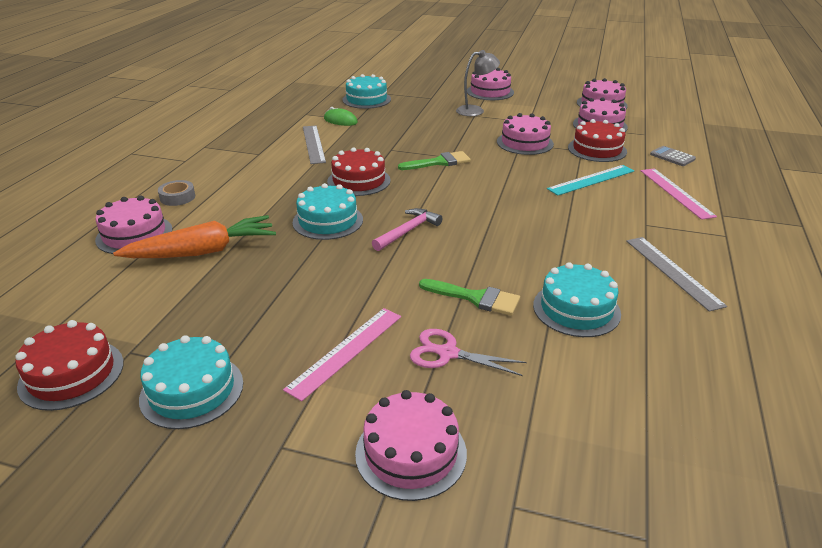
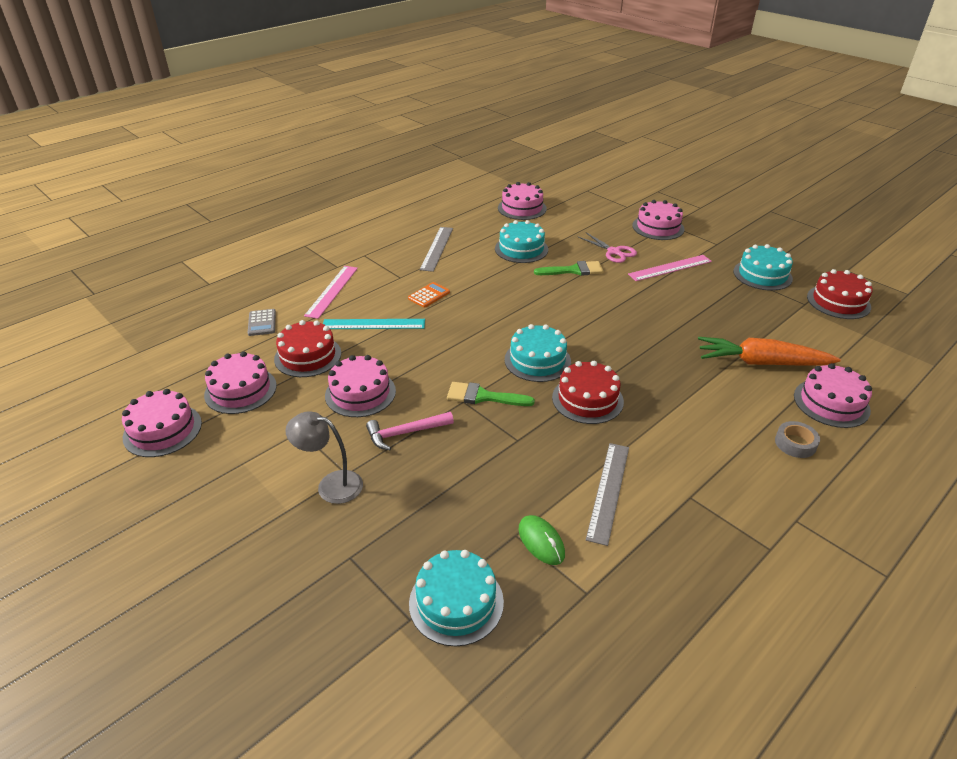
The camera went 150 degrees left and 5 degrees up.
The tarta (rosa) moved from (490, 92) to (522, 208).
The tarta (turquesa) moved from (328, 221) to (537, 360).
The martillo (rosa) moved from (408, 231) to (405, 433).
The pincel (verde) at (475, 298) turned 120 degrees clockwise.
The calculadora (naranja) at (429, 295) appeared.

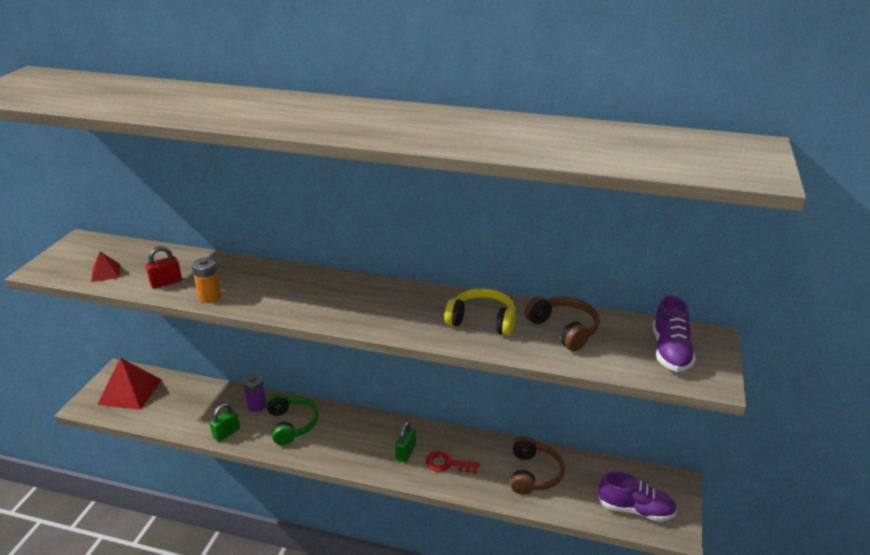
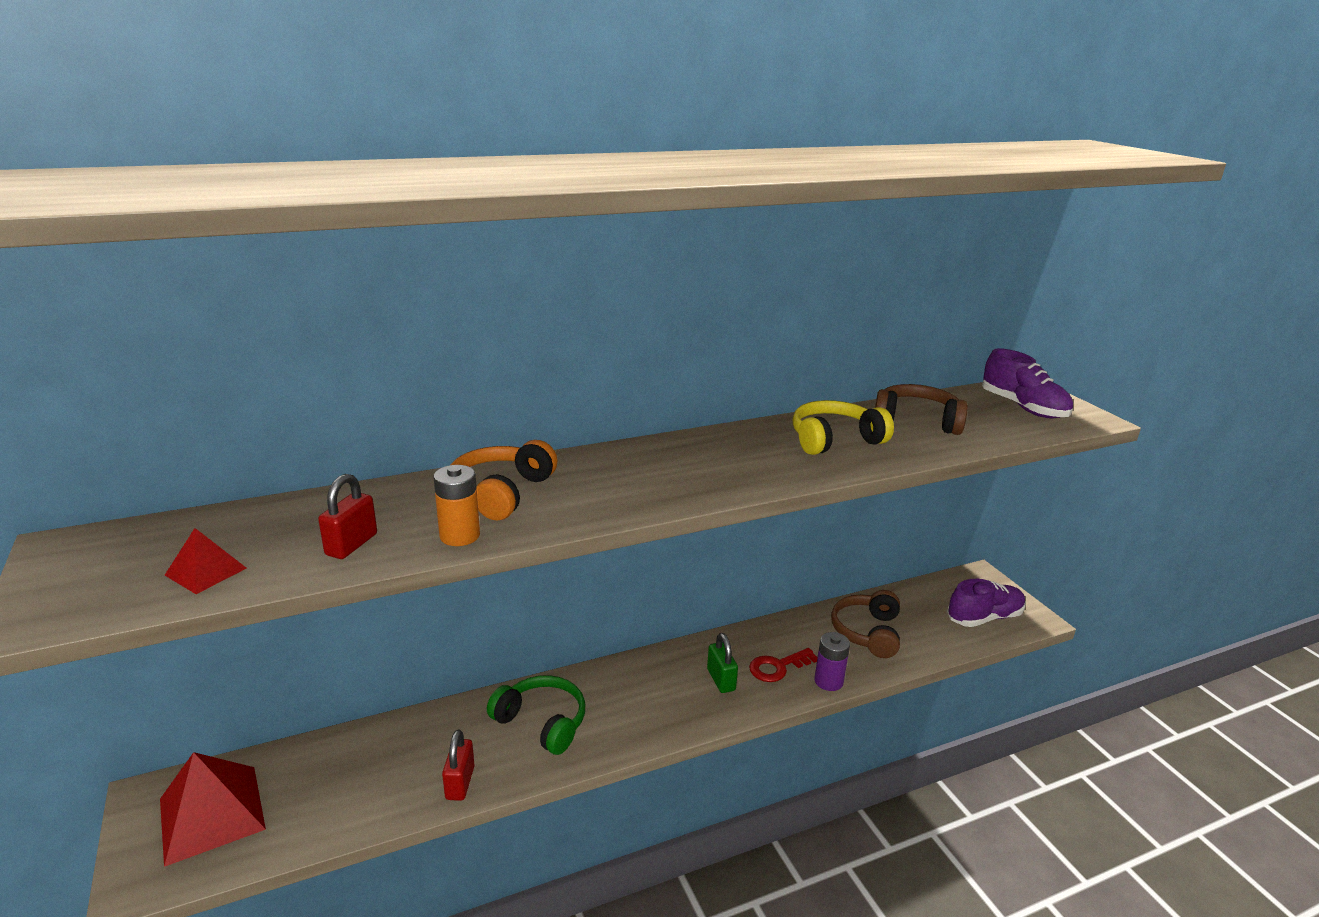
The camera went 40 degrees left and 5 degrees down.
The pila (morado) moved from (256, 405) to (828, 681).
The candado (verde) at (226, 433) became the candado (rojo) at (460, 783).
The auriculares (marrón) at (533, 474) turned 135 degrees counterclockwise.
The auriculares (naranja) at (501, 493) appeared.

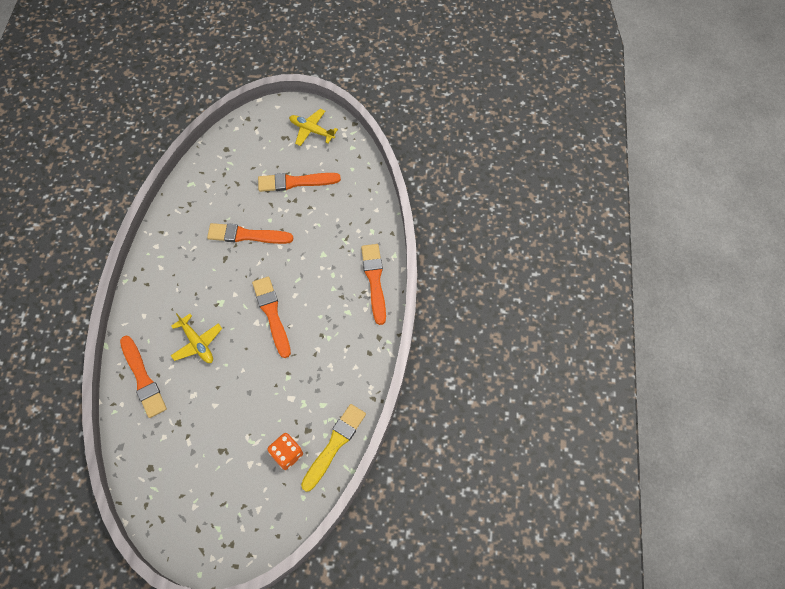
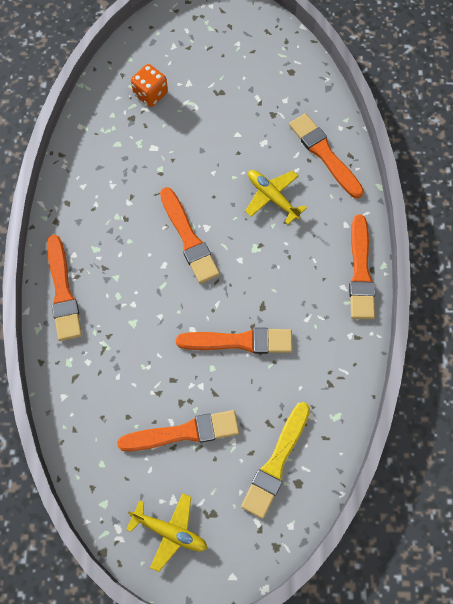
The camera went 175 degrees right and 5 degrees up.
The pincel (amarillo) moved from (334, 445) to (276, 463).
The pincel (naranja) at (360, 272) appeared.

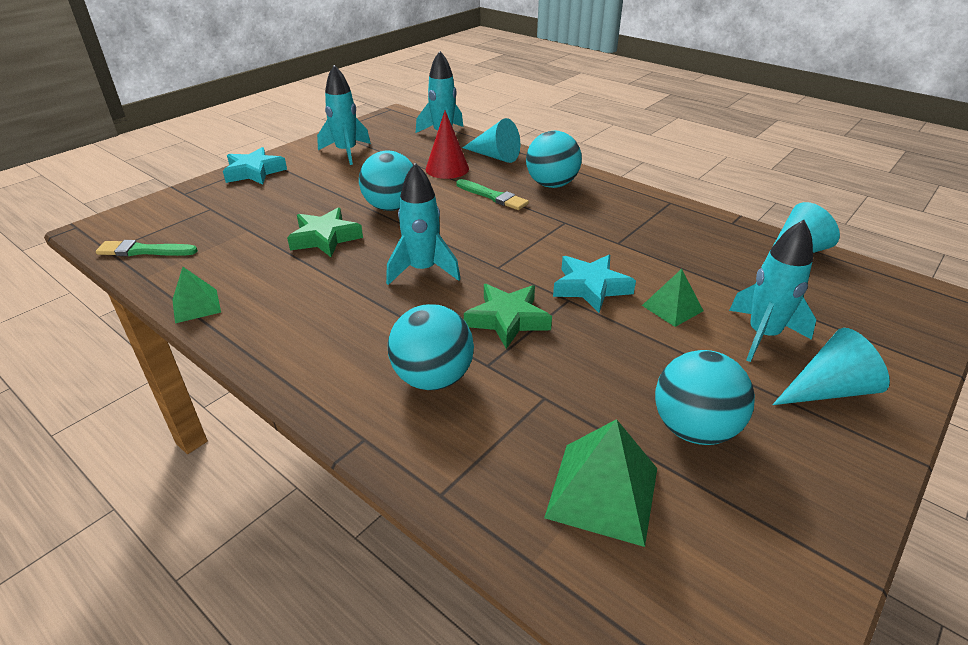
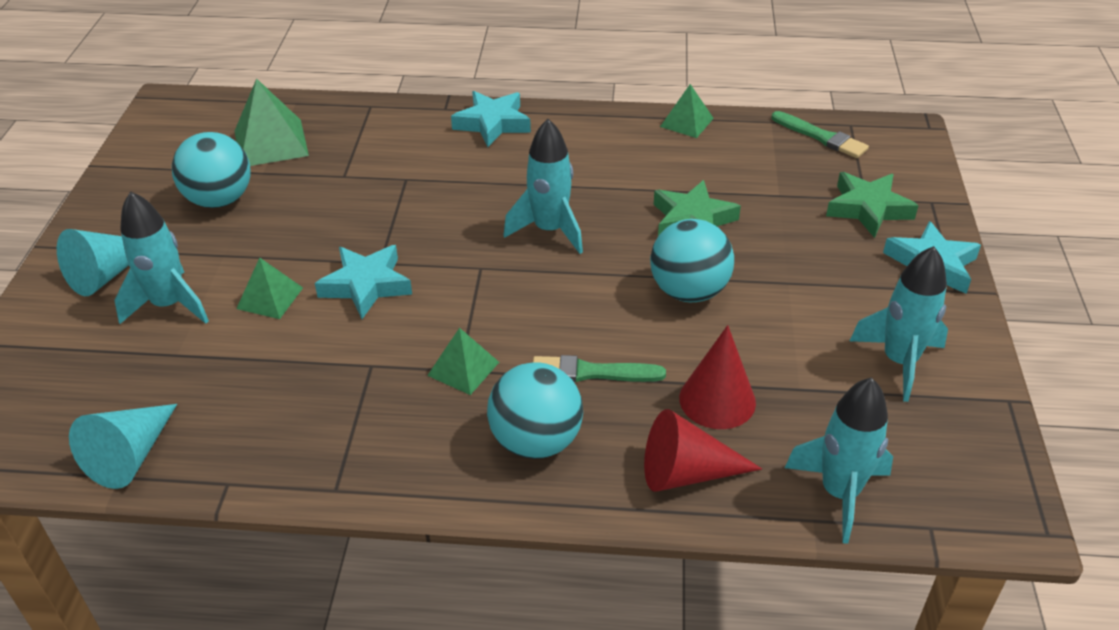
The camera went 145 degrees right and 5 degrees up.
The cono (turquesa) at (495, 156) became the cono (rojo) at (686, 472).
The pincel (verde) at (144, 251) turned 75 degrees clockwise.
The estrella (verde) moved from (507, 320) to (868, 209).
The pelota (turquesa) at (433, 378) disappeared.
The estrella (turquesa) at (492, 123) appeared.
The pirámide (verde) at (463, 368) appeared.

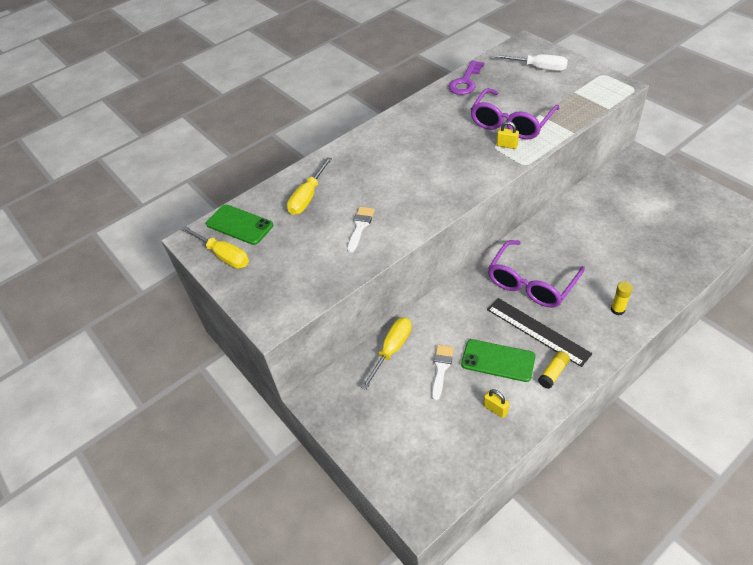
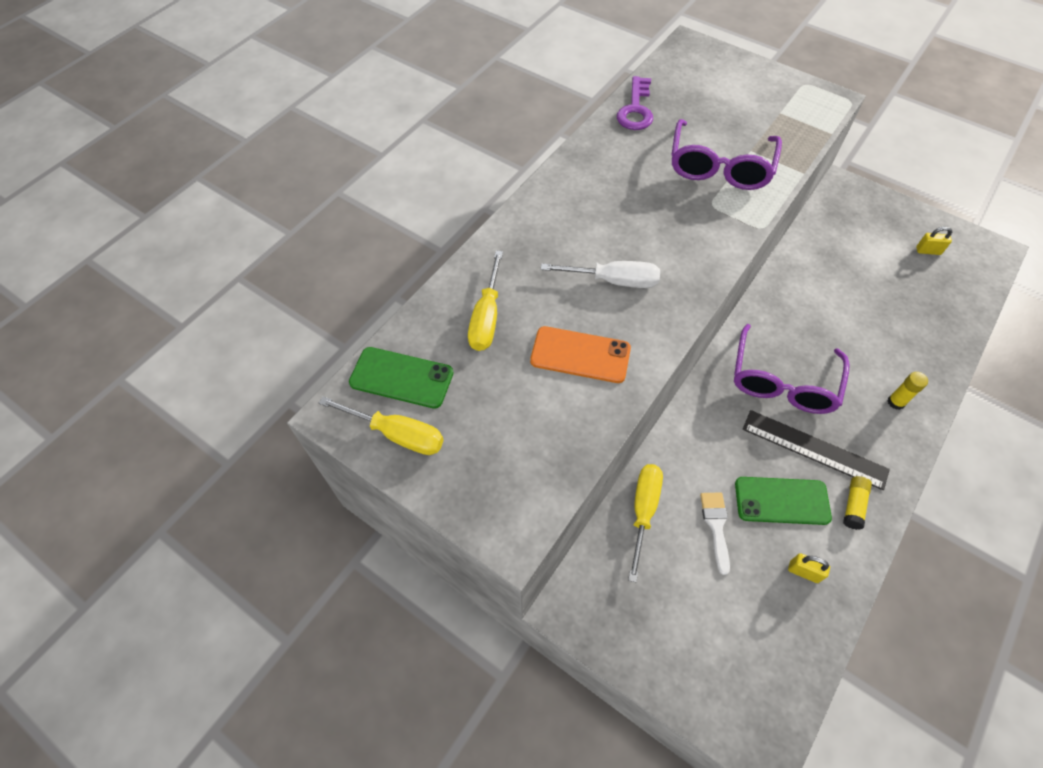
The camera went 20 degrees left and 10 degrees up.
The destornillador (blanco) moved from (539, 68) to (614, 281).
The candado (amarillo) moved from (507, 145) to (928, 251).
The pincel (blanco) at (360, 226) was replaced by the móvil (naranja) at (580, 355).

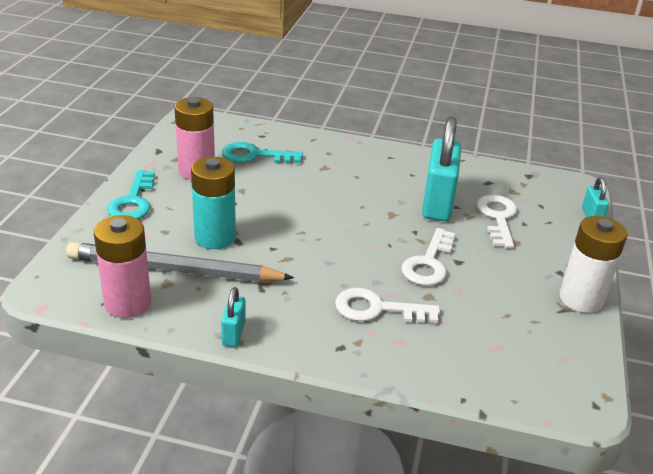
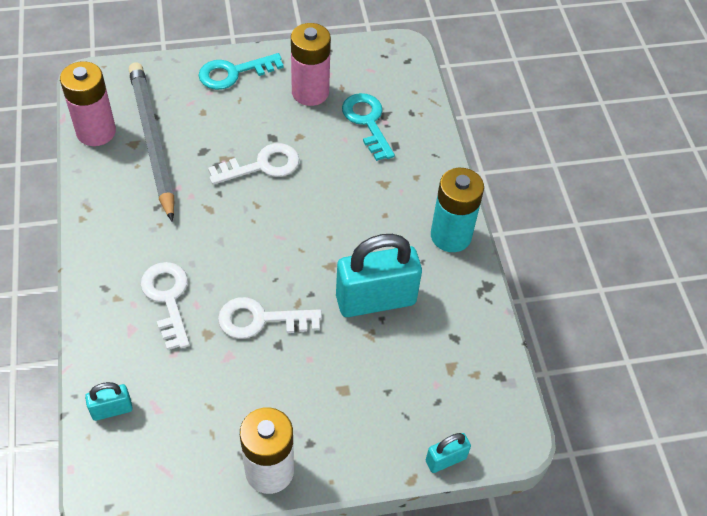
The camera went 65 degrees right and 20 degrees up.
The pila (turquesa) moved from (215, 237) to (451, 236).
The llave (blanco) moved from (498, 218) to (262, 165).
The candado (turquesa) moved from (233, 333) to (112, 410).

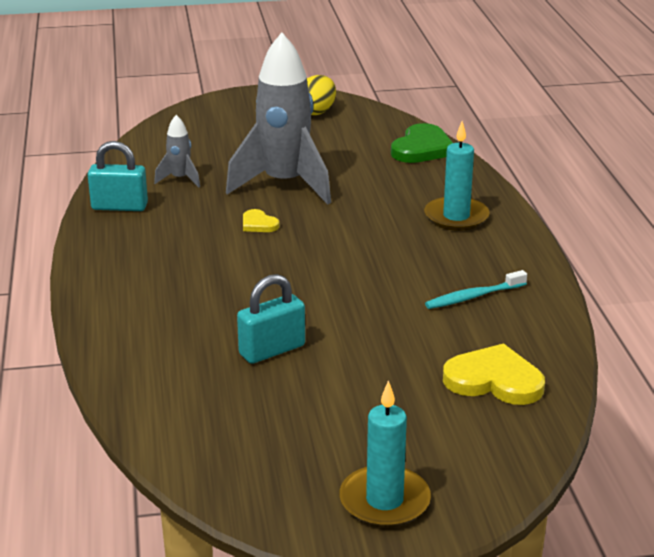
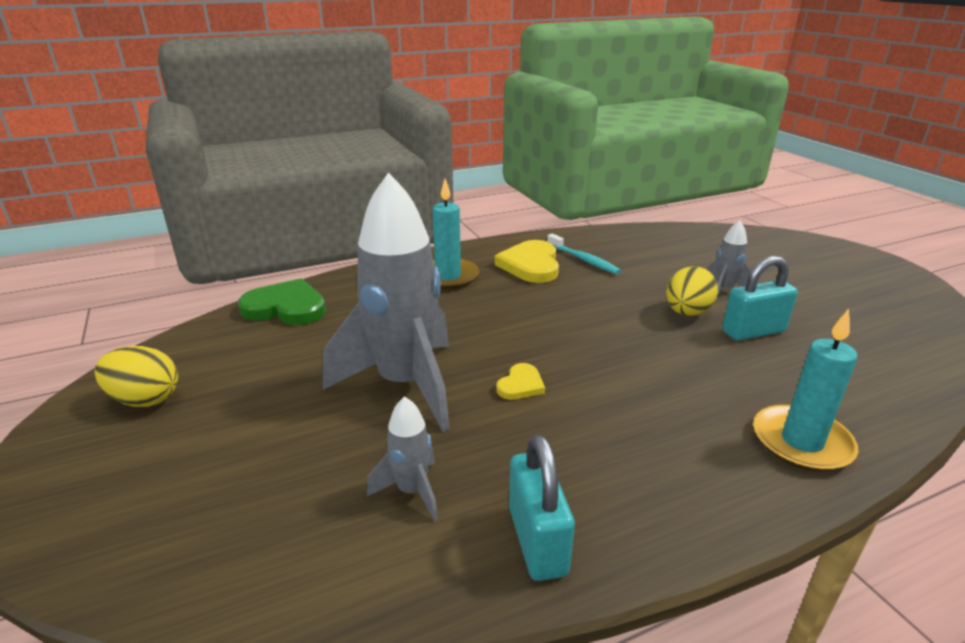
The camera went 105 degrees left and 0 degrees up.
The candado (turquesa) at (272, 350) turned 60 degrees counterclockwise.
The corazón (amarillo) moved from (494, 380) to (531, 265).
The vela (turquesa) moved from (384, 501) to (801, 442).
The cohete (gris) at (723, 290) appeared.
The huevo (amarillo) at (687, 312) appeared.

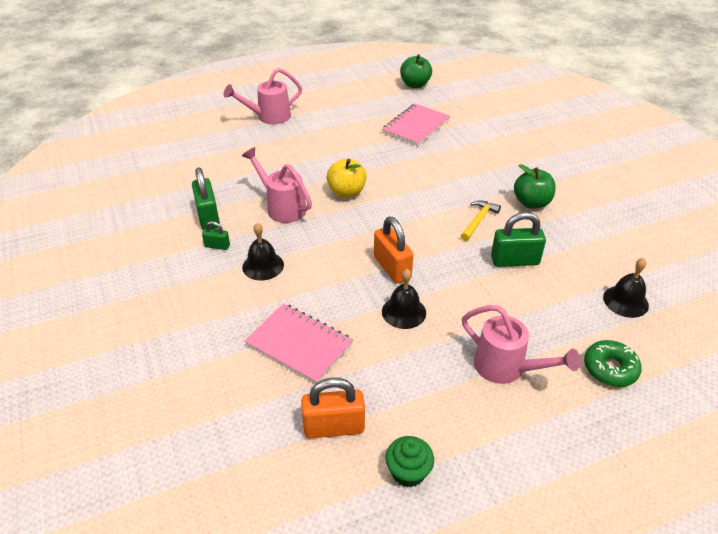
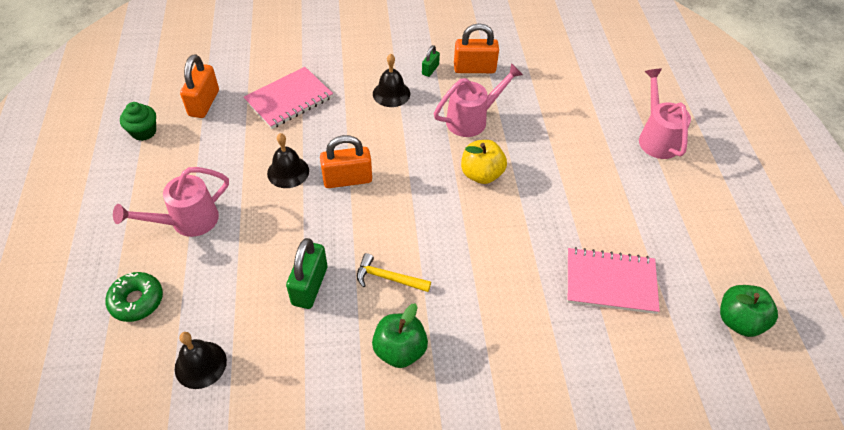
The camera went 105 degrees right and 10 degrees up.
The cuaderno (rosa) at (416, 127) turned 45 degrees counterclockwise.
The candado (verde) at (208, 217) became the candado (naranja) at (474, 68).
The martillo (amarillo) at (478, 220) turned 150 degrees clockwise.

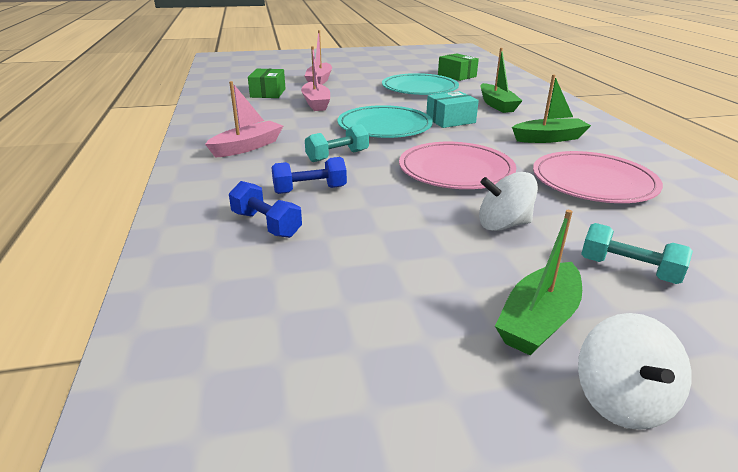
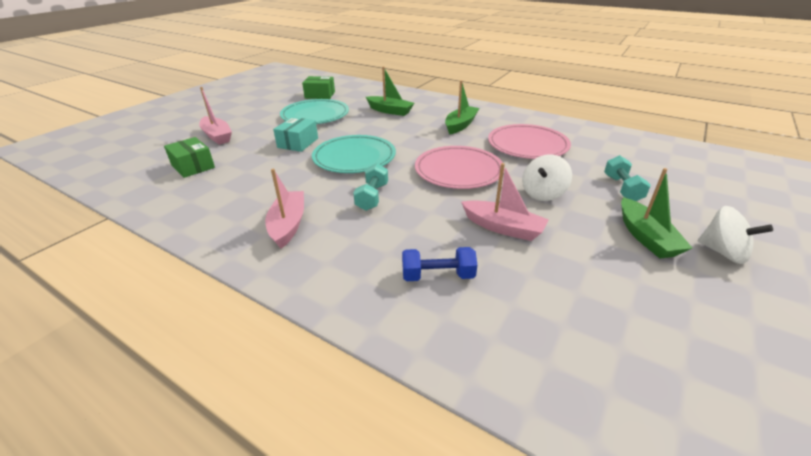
The camera went 45 degrees left and 5 degrees up.
The barco (rosa) moved from (316, 103) to (503, 227).
The caja (turquesa) moved from (450, 120) to (298, 143).
The mancuerna (azul) at (310, 190) disappeared.
The mancuerna (turquesa) at (628, 270) turned 75 degrees counterclockwise.

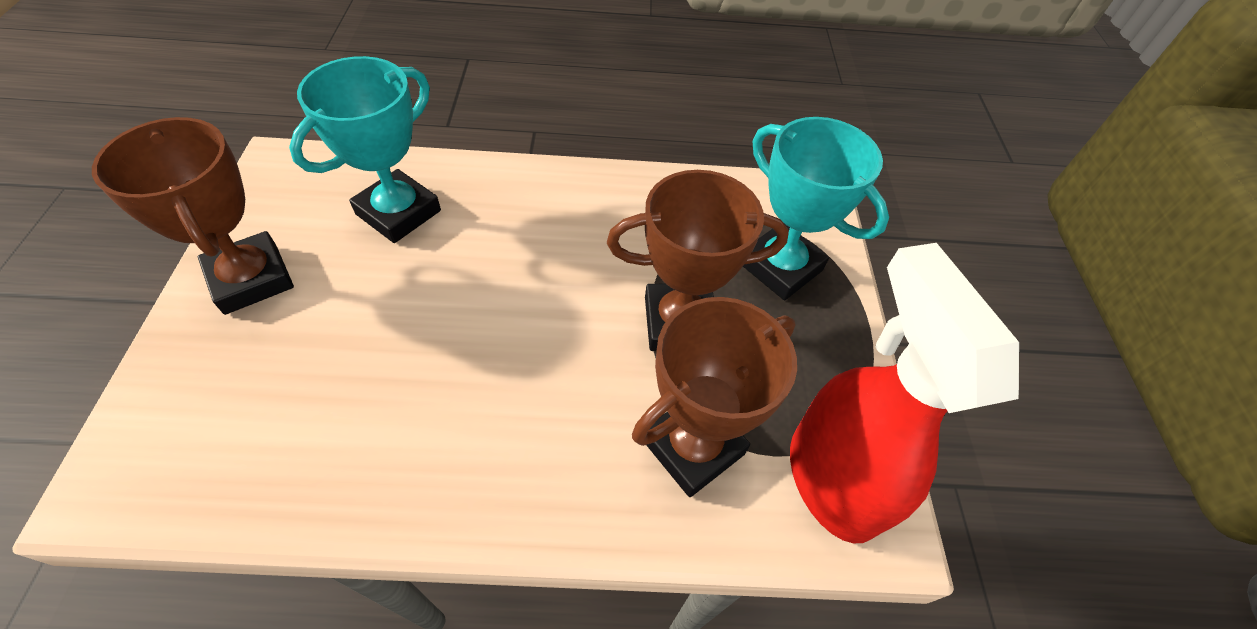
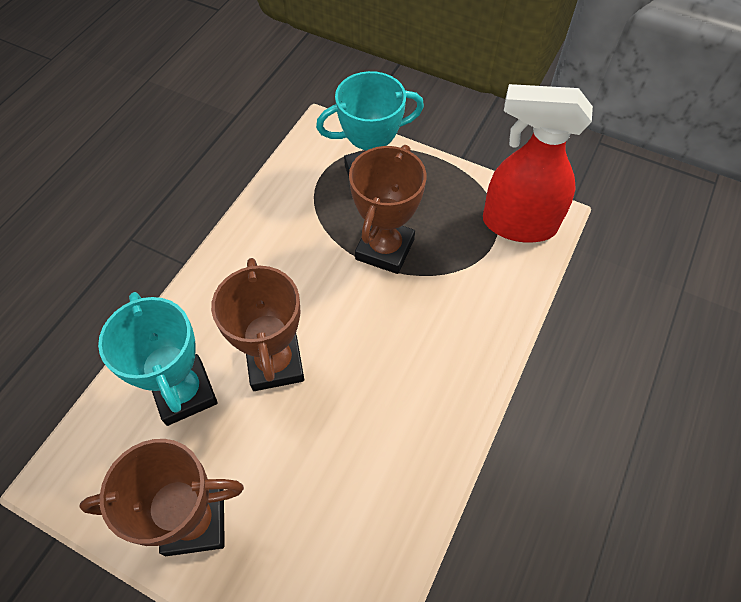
The camera went 60 degrees left and 5 degrees up.
The trofeo (marrón) moved from (692, 446) to (275, 363).

